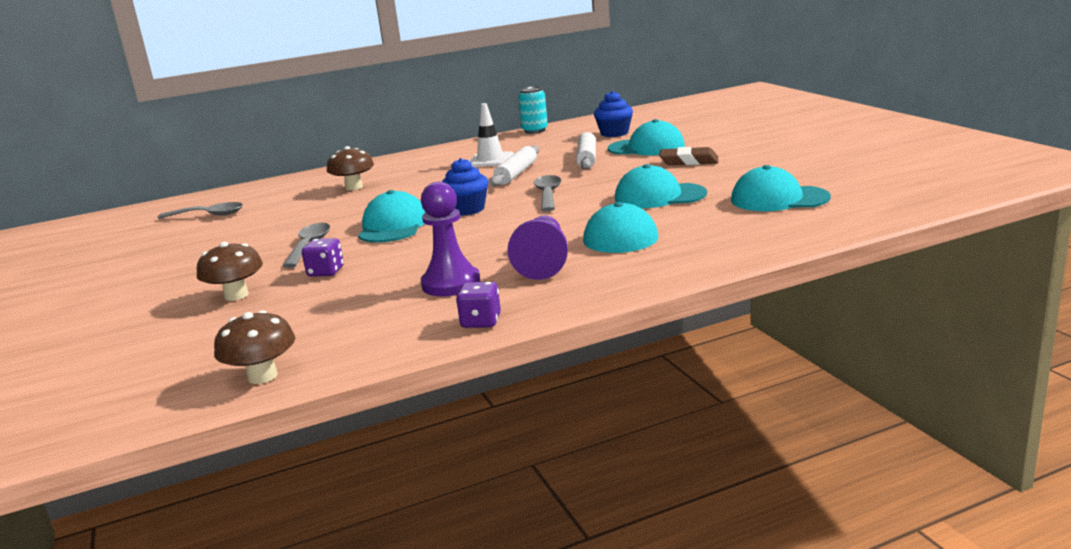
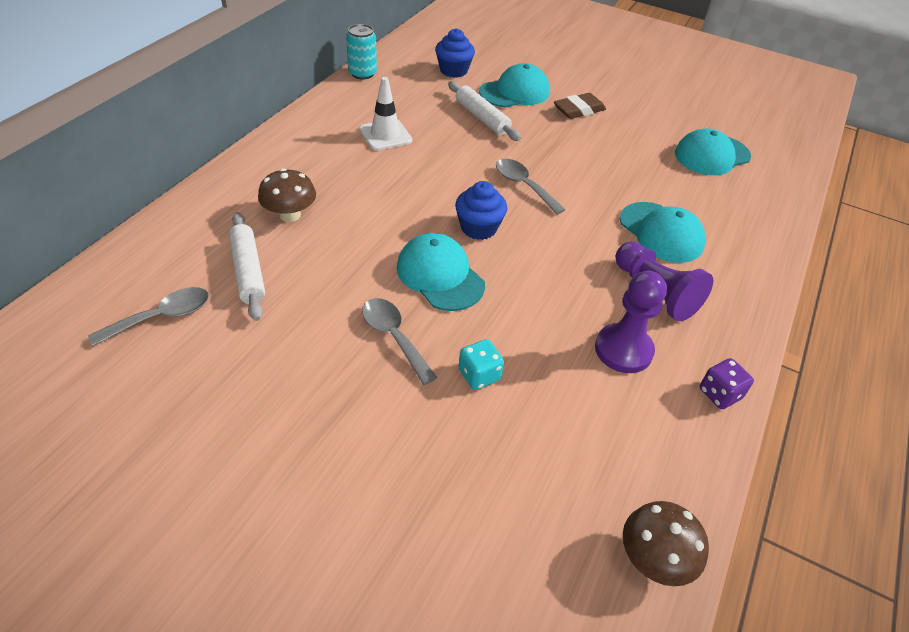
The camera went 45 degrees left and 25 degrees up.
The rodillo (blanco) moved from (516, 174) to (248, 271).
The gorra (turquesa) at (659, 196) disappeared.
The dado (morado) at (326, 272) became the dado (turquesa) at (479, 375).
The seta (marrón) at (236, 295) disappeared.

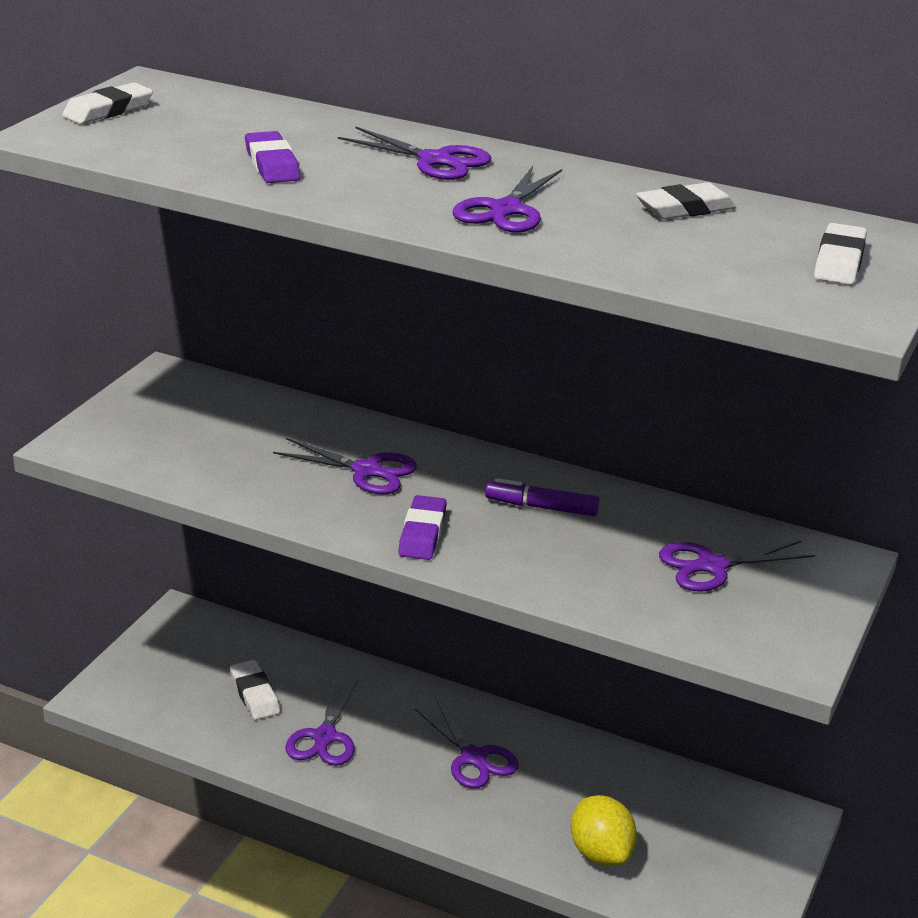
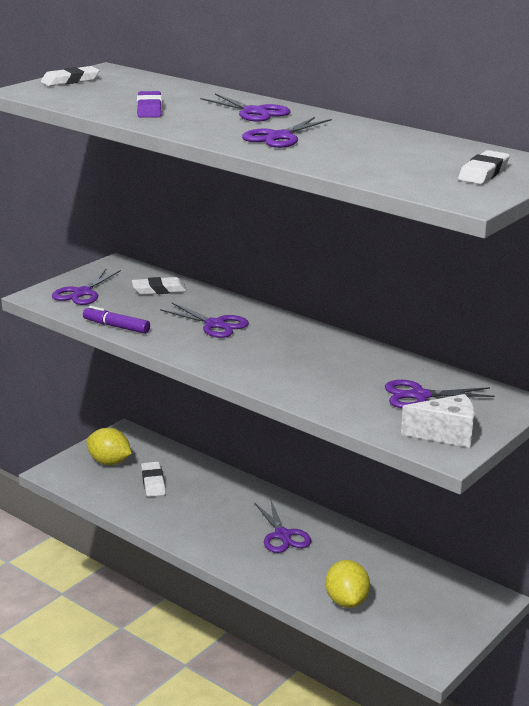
The camera went 15 degrees right and 5 degrees down.
The goma de borrar (blanco) moved from (685, 209) to (159, 290).
The rotulador (morado) moved from (541, 507) to (116, 326).
The goma de borrar (morado) at (422, 533) disappeared.
The tijeras (morado) moved from (325, 737) to (82, 293).
The queso (blanco) at (446, 434) appeared.
The limón (amarillo) at (109, 462) appeared.

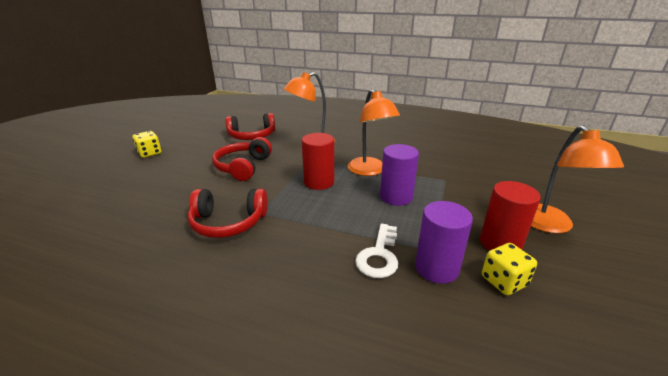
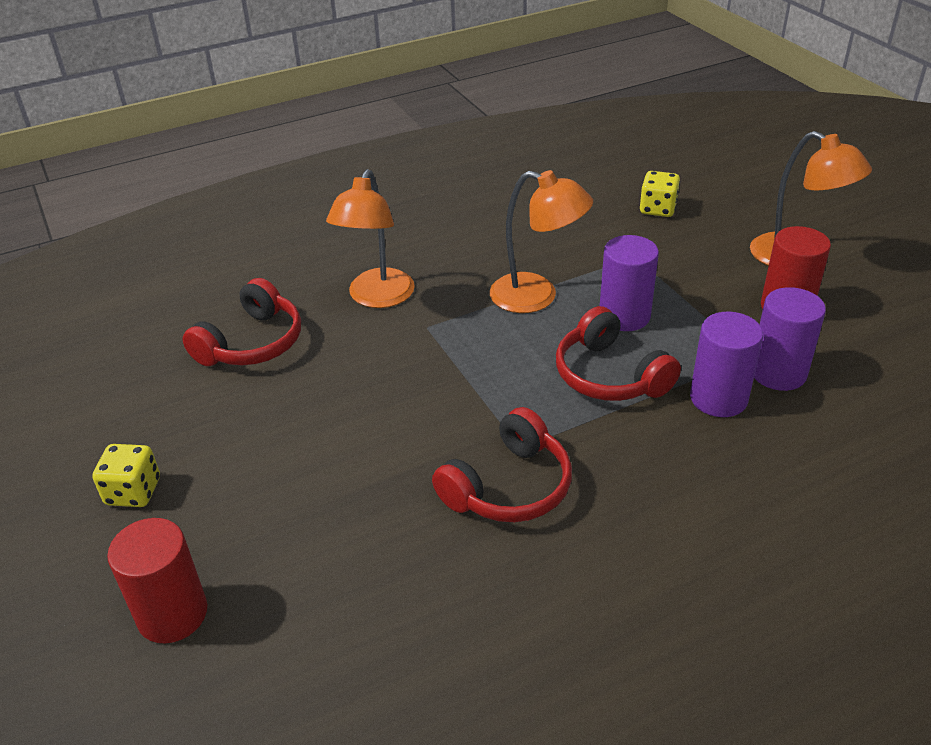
The camera went 45 degrees left and 10 degrees up.
The cilindro (rojo) moved from (319, 182) to (172, 614).
The auriculares (rojo) moved from (243, 167) to (610, 375).
The llave (blanco) at (379, 256) was replaced by the cilindro (morado) at (718, 398).
The dado (amarillo) moved from (503, 281) to (657, 209).

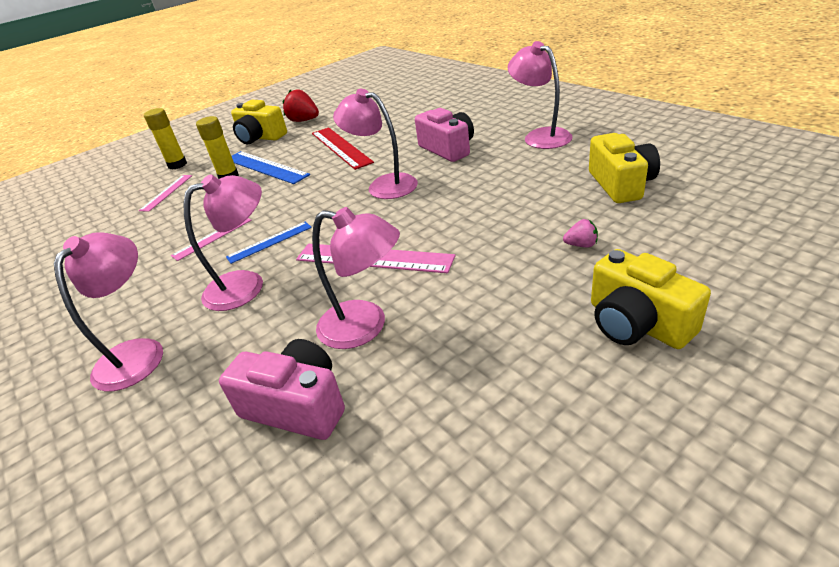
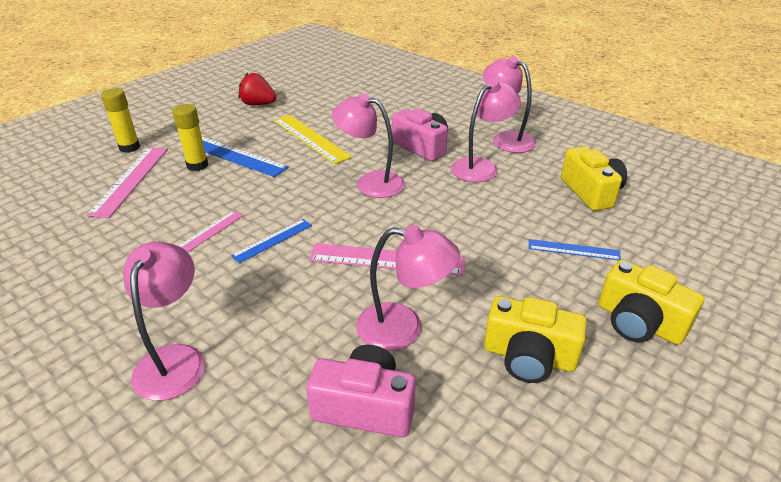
The camera went 15 degrees left and 0 degrees up.
The cámara (amarillo) moved from (260, 137) to (529, 357).
The regla (rojo) at (340, 147) became the regla (amarillo) at (310, 138).
The lámpara (rosa) moved from (246, 285) to (481, 166).
The regla (rosa) at (166, 192) changed to 1.70 times the size.
The fresa (rosa) at (581, 245) was replaced by the regla (azul) at (573, 250).

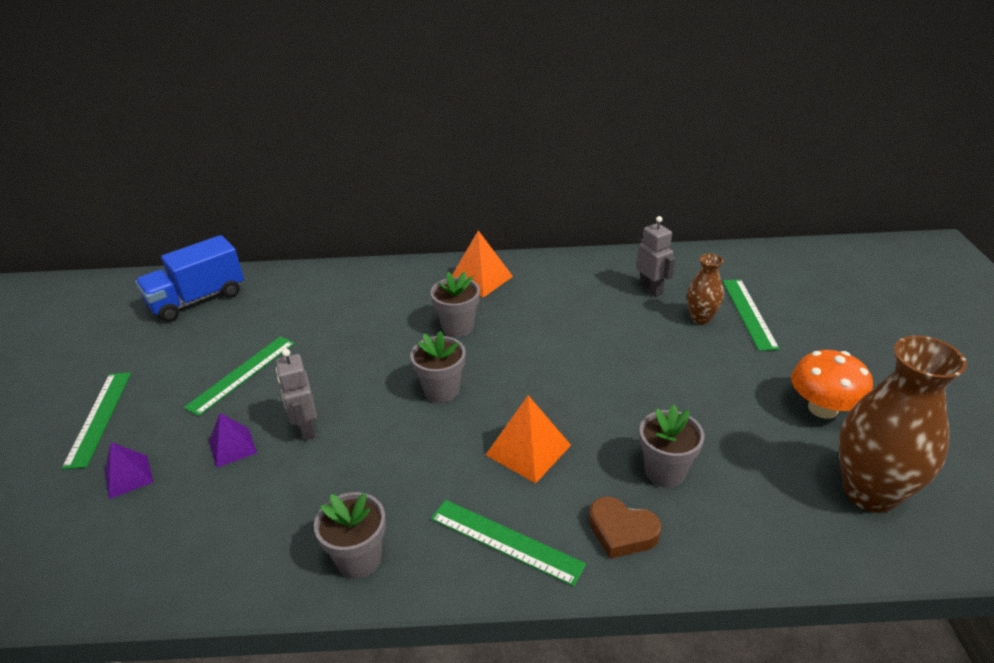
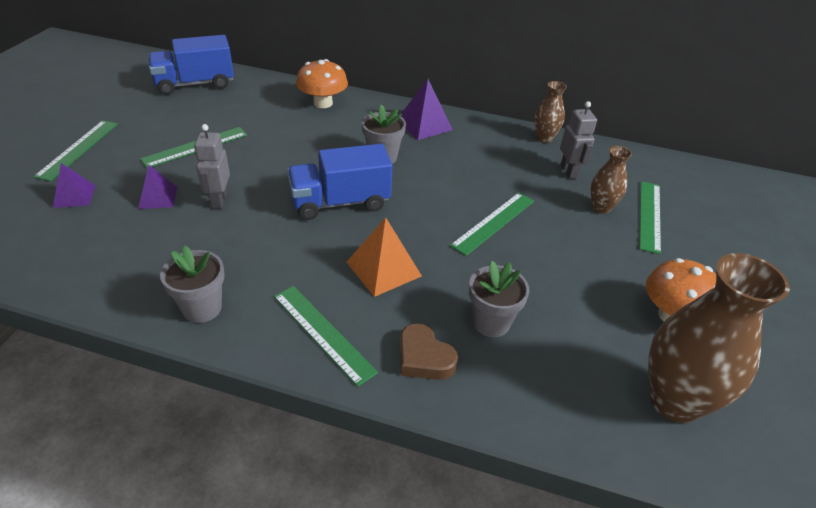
The camera went 15 degrees right and 5 degrees up.
The pirámide (naranja) at (480, 279) became the pirámide (morado) at (424, 125).
The maceta (gris) at (441, 391) was replaced by the camión (azul) at (340, 202).
The seta (naranja) at (323, 103) appeared.
The florero (marrón) at (544, 138) appeared.
The regla (verde) at (494, 222) appeared.

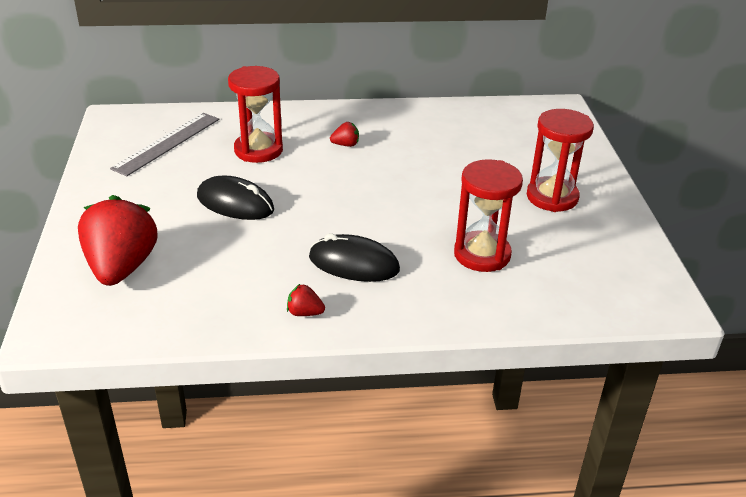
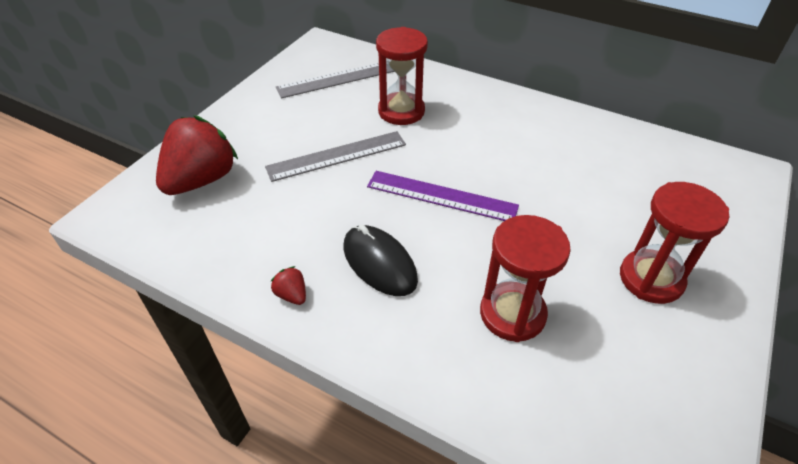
The camera went 35 degrees right and 10 degrees up.
The fresa (rojo) at (345, 145) disappeared.
The ratón (negro) at (235, 203) was replaced by the regla (gris) at (337, 156).
The regla (morado) at (441, 196) appeared.

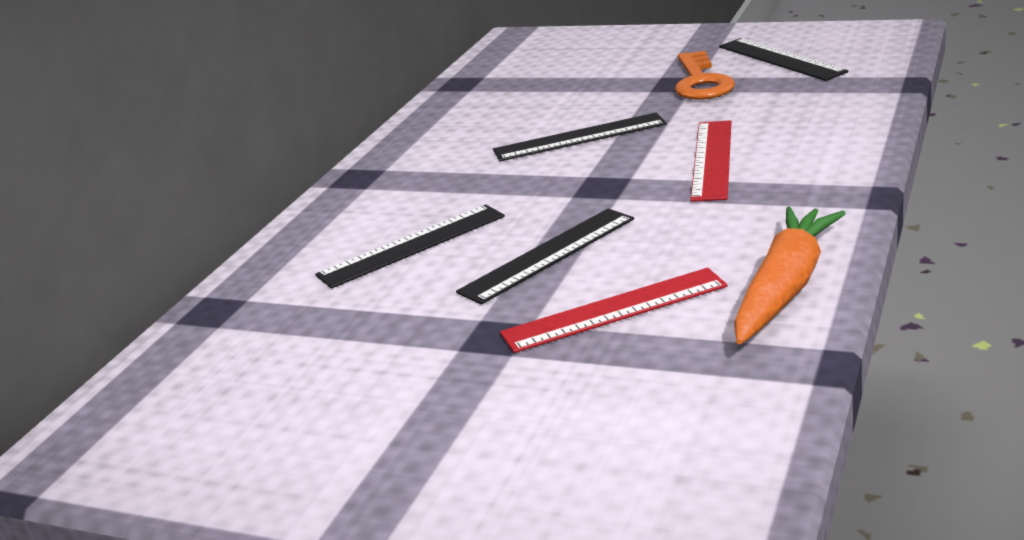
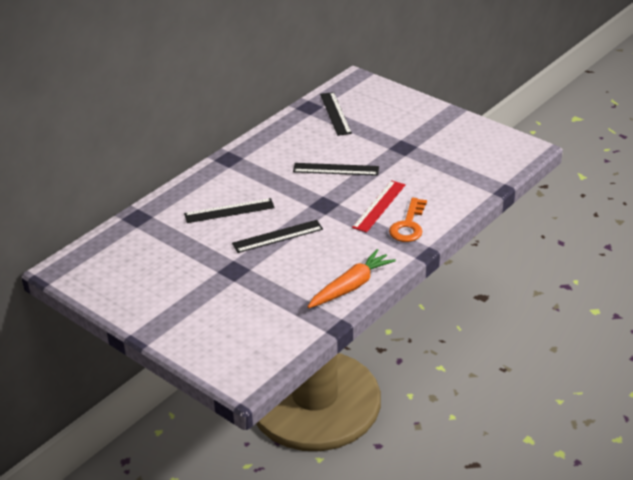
The camera went 15 degrees right and 10 degrees up.
The regla (negro) moved from (780, 59) to (335, 113).
The llave (naranja) moved from (701, 82) to (408, 225).
The regla (rojo) at (614, 310) disappeared.

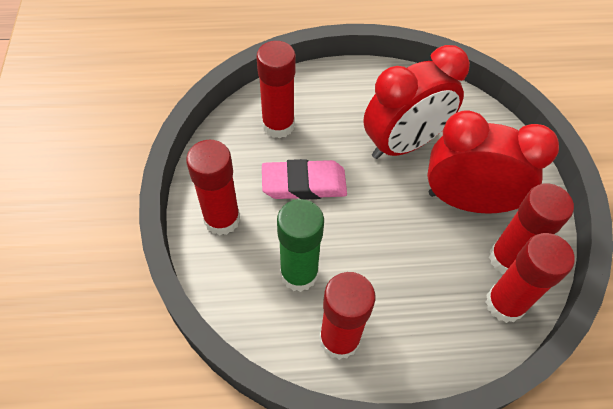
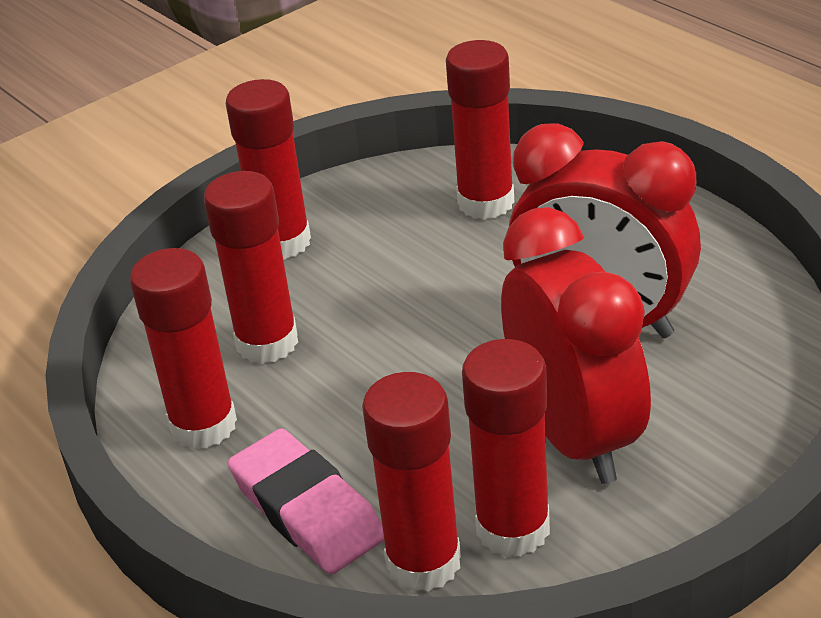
The camera went 60 degrees right and 20 degrees down.
The goma de borrar (rosa) moved from (304, 184) to (307, 510).
The barra de pegamento (verde) at (299, 274) became the barra de pegamento (rojo) at (267, 343).

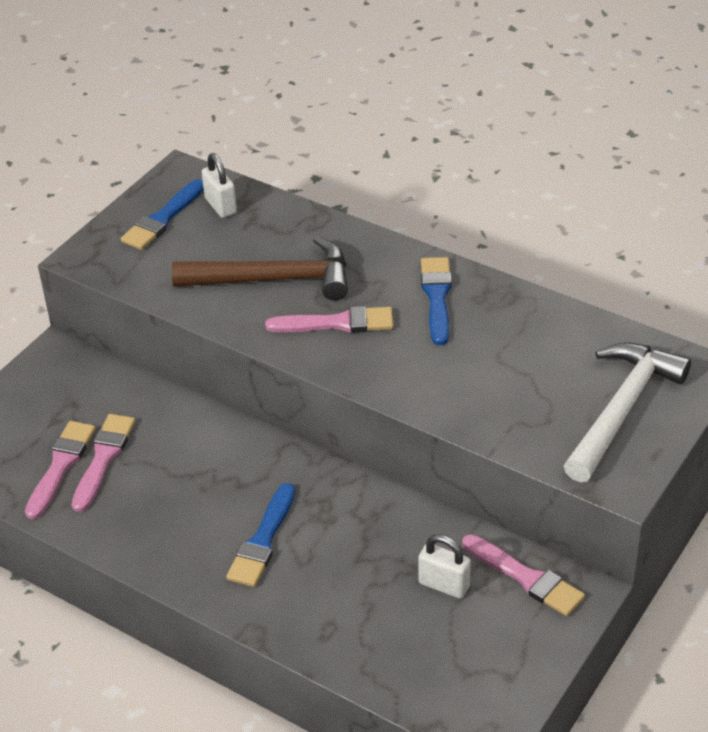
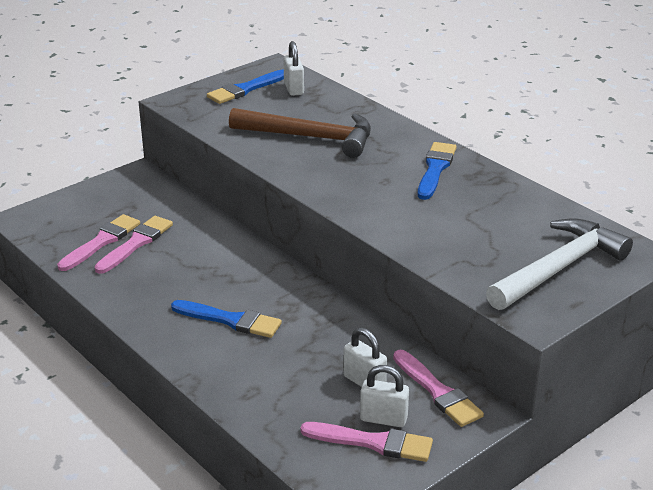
The camera went 15 degrees right and 10 degrees down.
The pincel (rosa) moved from (337, 323) to (372, 442).
The pincel (azul) at (263, 540) turned 105 degrees counterclockwise.
The candado (blanco) at (383, 419) appeared.

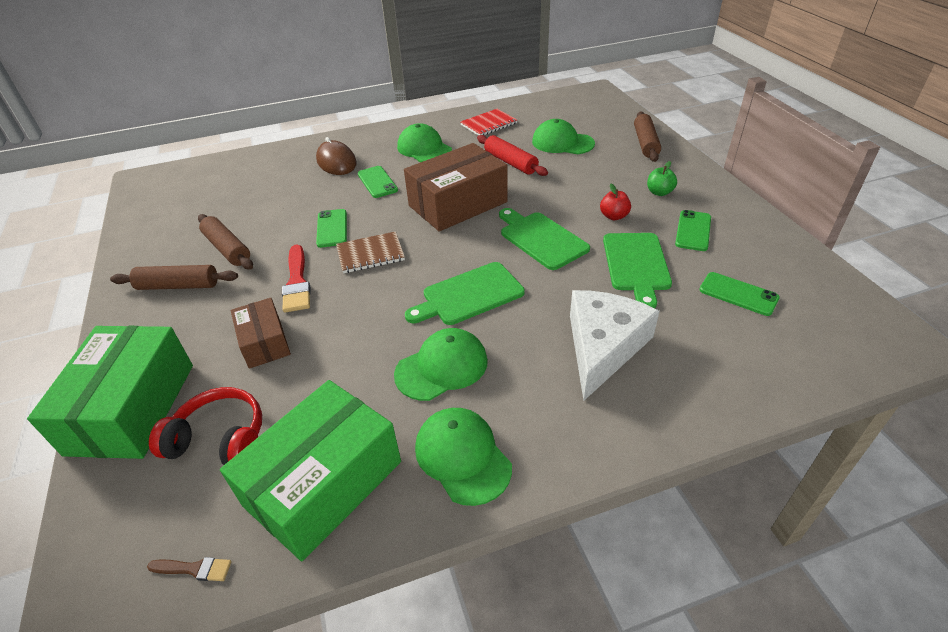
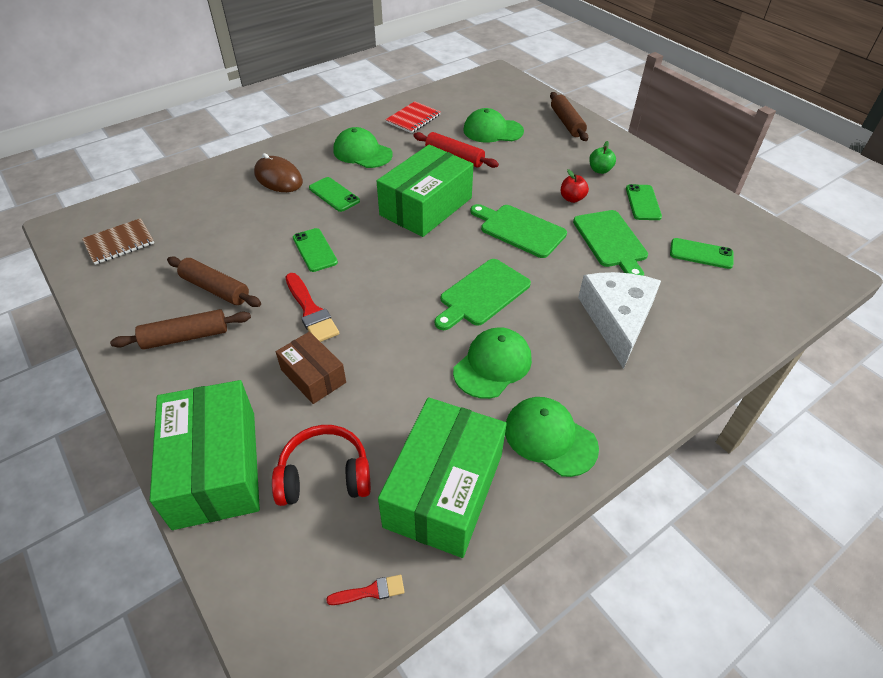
The camera went 20 degrees left and 5 degrees up.
The caja (marrón) at (458, 204) became the caja (verde) at (426, 206).
The cuaderno (marrón) moved from (370, 254) to (119, 243).
The pincel (marrón) at (194, 569) became the pincel (rojo) at (371, 591).

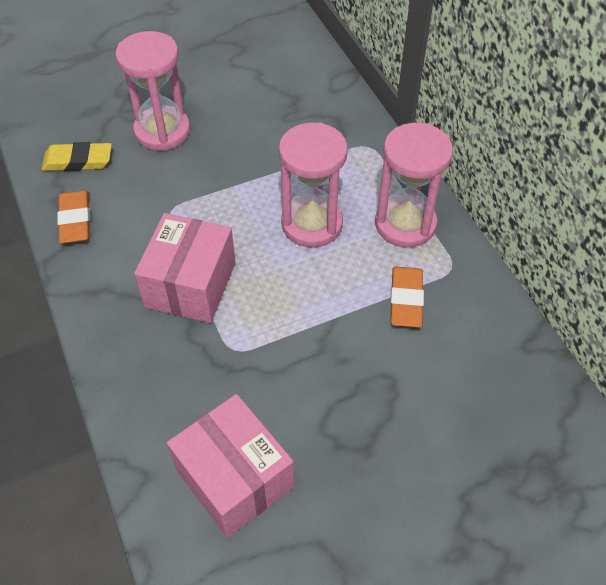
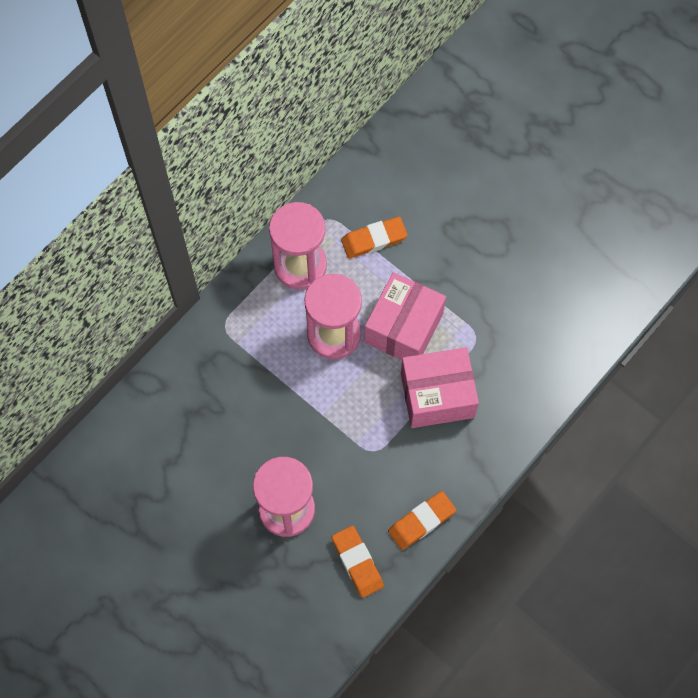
The camera went 115 degrees left and 15 degrees up.
The goma de borrar (amarillo) at (78, 161) became the goma de borrar (naranja) at (357, 562).
The caja (rosa) moved from (234, 478) to (403, 328).

